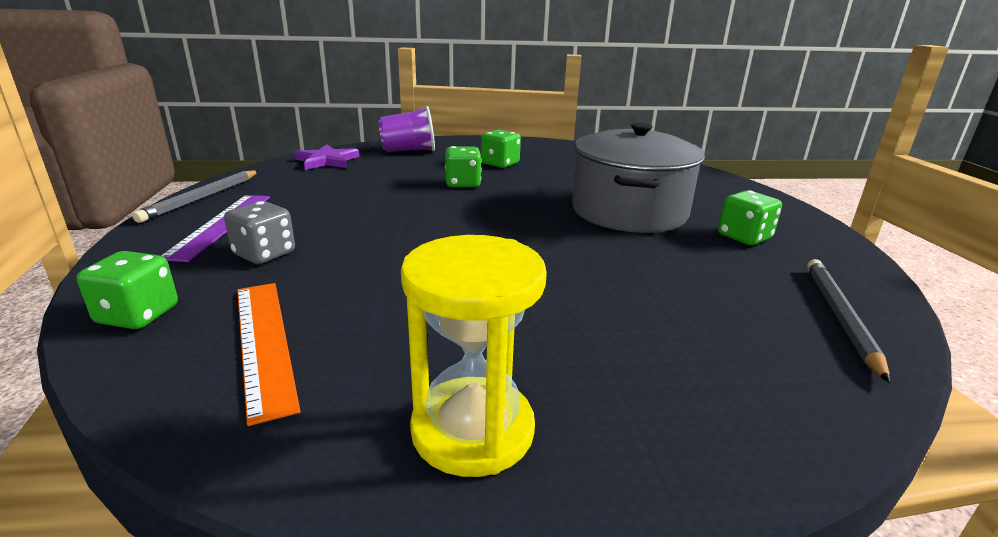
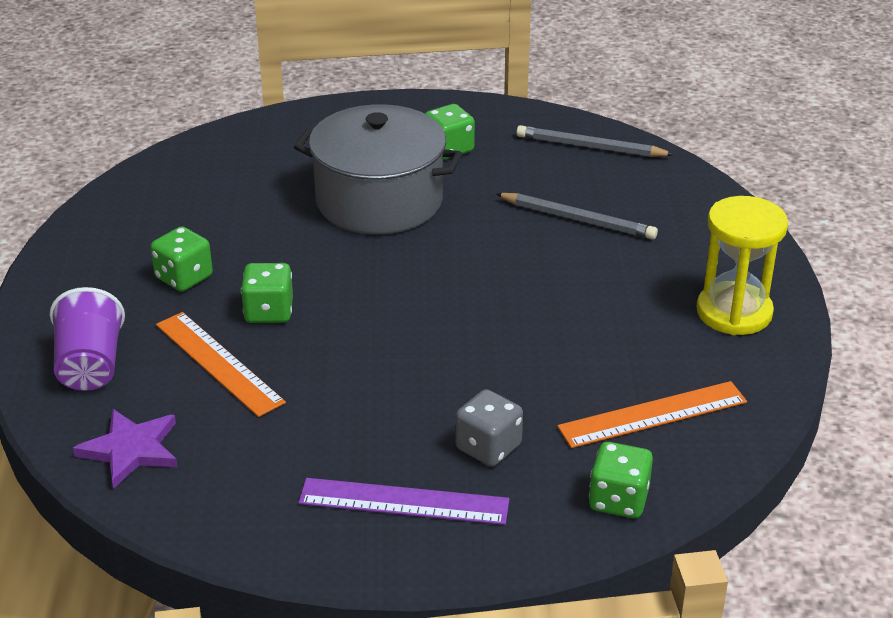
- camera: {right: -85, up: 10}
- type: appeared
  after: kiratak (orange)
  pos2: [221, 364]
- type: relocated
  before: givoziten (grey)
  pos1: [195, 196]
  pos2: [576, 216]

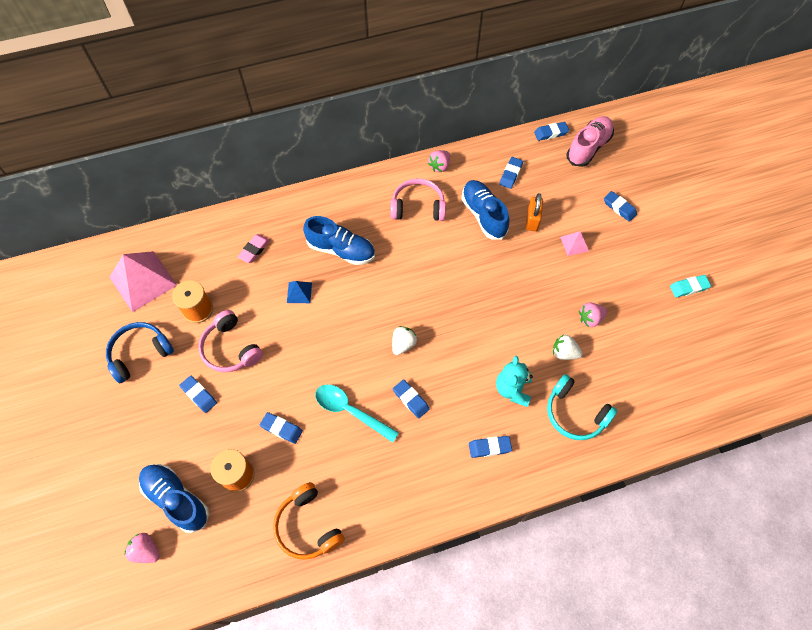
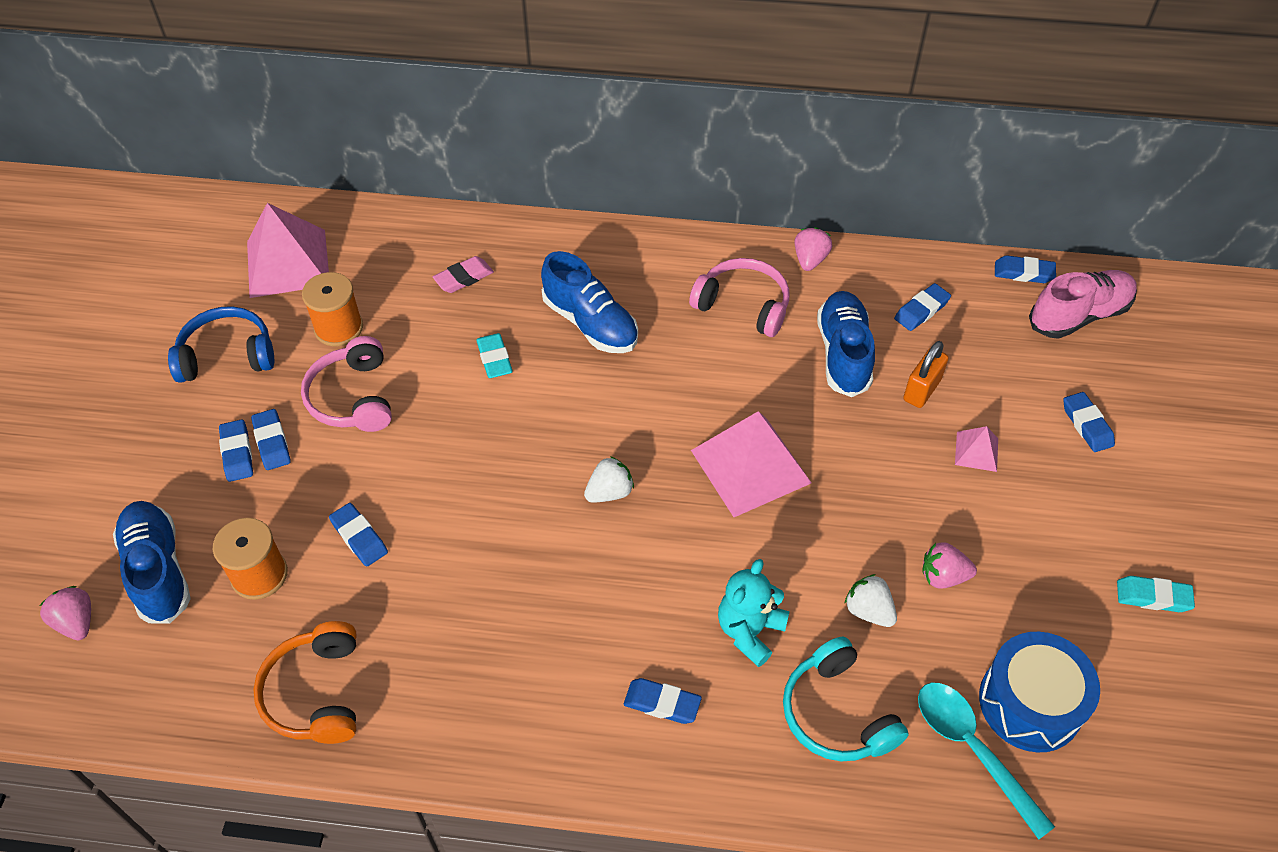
- camera: {right: 25, up: -10}
- type: appeared
  after: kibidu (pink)
  pos2: [751, 464]
- type: appeared
  after: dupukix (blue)
  pos2: [1039, 692]
- type: relocated
  before: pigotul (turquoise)
  pos1: [357, 413]
  pos2: [986, 761]
- type: relocated
  before: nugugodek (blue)
  pos1: [411, 399]
  pos2: [236, 450]
- type: exchanged
  before: kibidu (blue)
  after: nugugodek (turquoise)
  pos1: [299, 292]
  pos2: [494, 355]
- type: spun
  before: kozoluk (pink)
  pos1: [439, 161]
  pos2: [813, 249]
  turn: 135

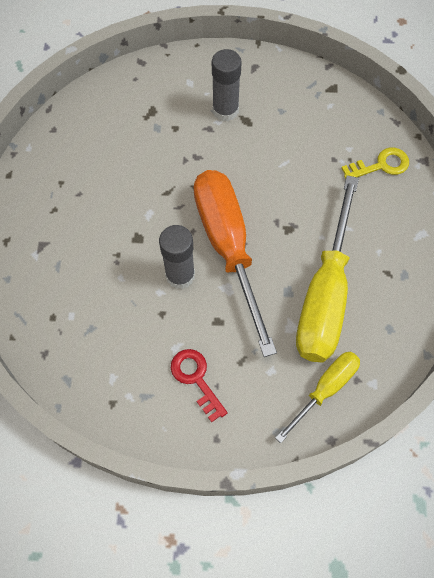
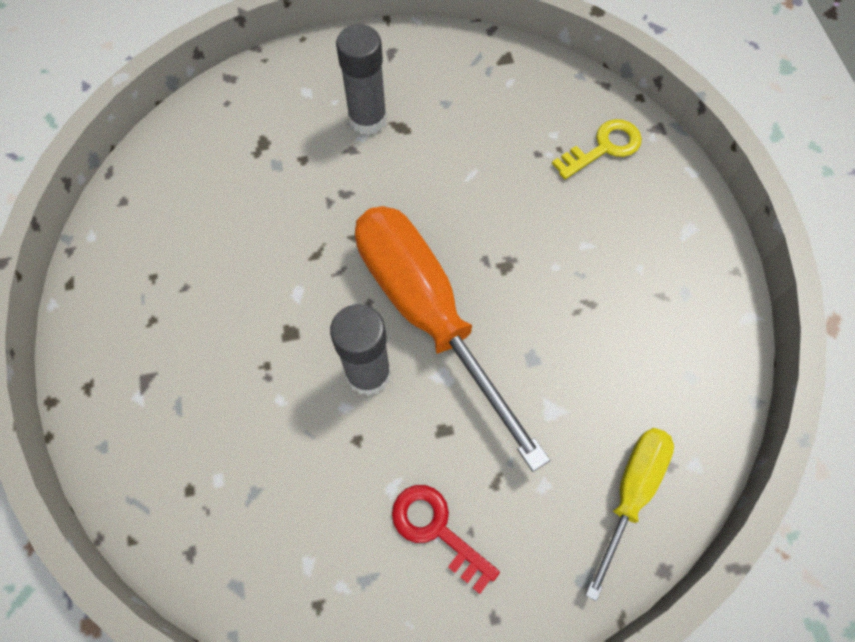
- camera: {right: -15, up: 0}
- type: missing
  before: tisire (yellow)
  pos1: [327, 268]

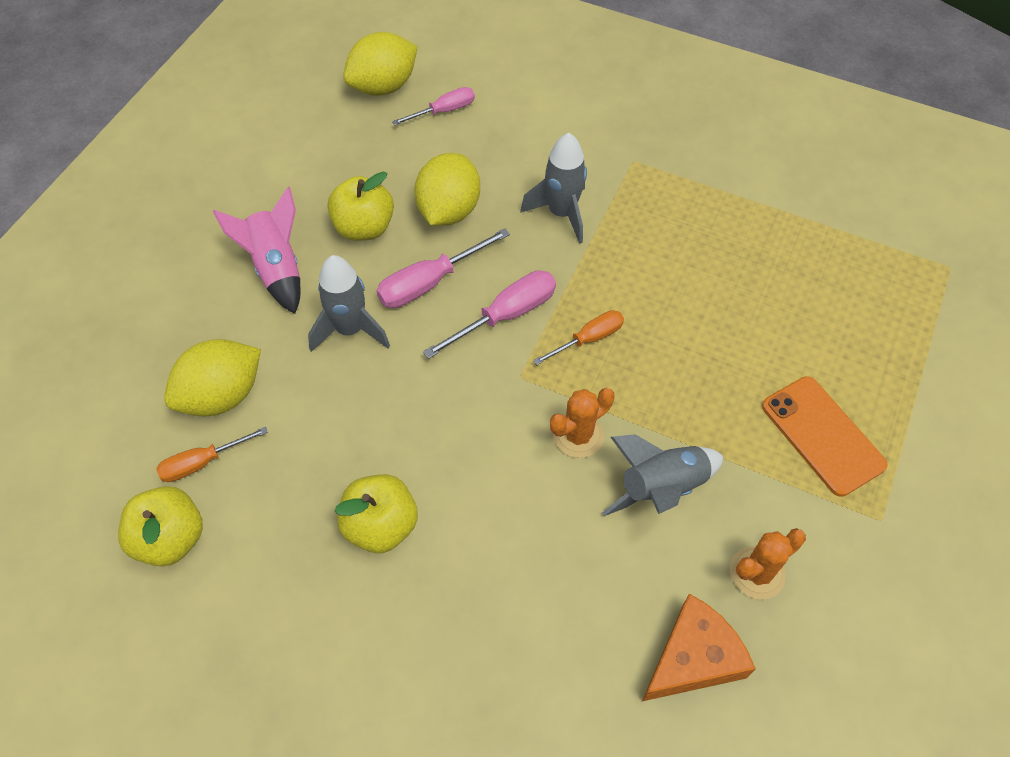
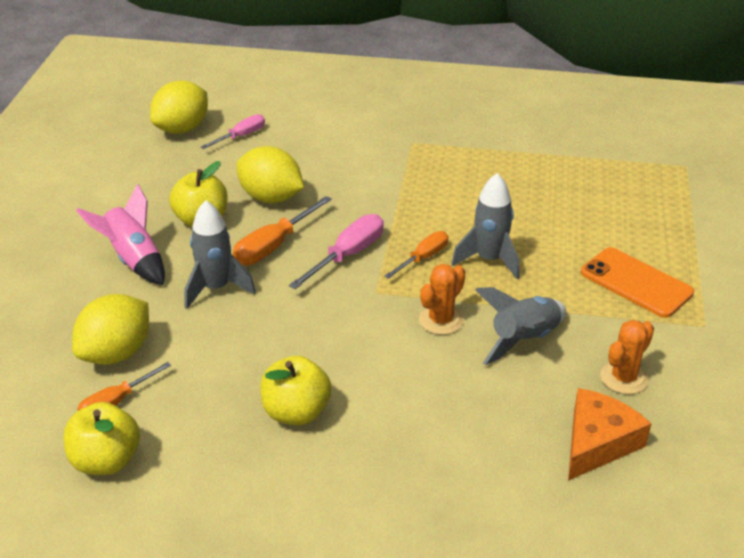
- camera: {right: -15, up: -20}
- type: relocated
  before: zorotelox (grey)
  pos1: [553, 188]
  pos2: [485, 226]
- type: colour
  before: tisire (pink)
  after: tisire (orange)
  pos1: [443, 268]
  pos2: [282, 230]
- type: spun
  before: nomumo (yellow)
  pos1: [447, 189]
  pos2: [270, 174]
  turn: -60

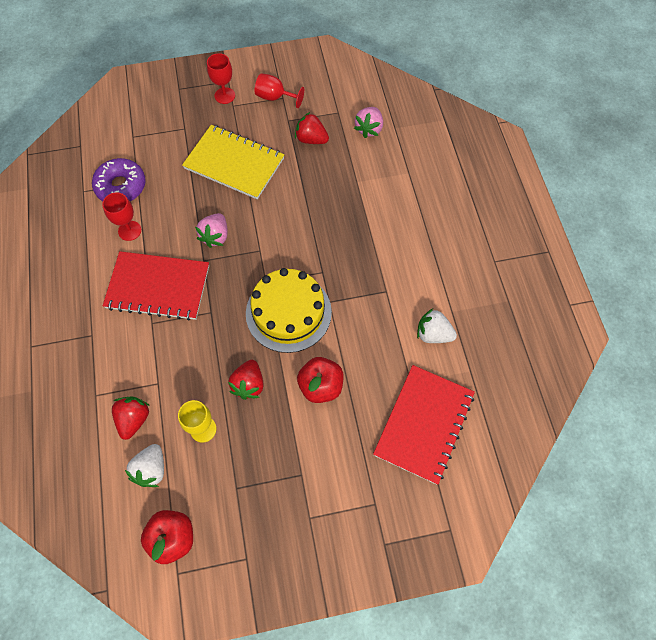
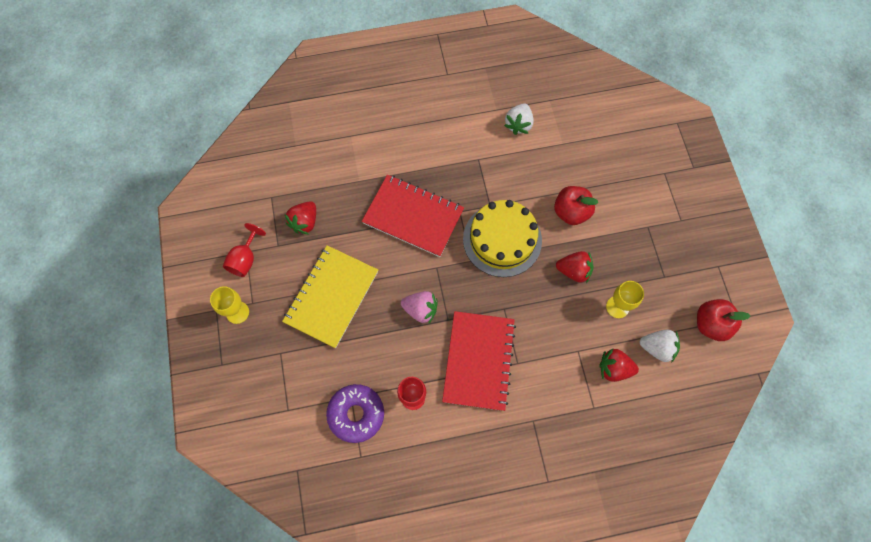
- camera: {right: -90, up: 5}
- type: missing
  before: kozoluk (pink)
  pos1: [368, 122]
- type: relocated
  before: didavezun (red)
  pos1: [424, 425]
  pos2: [413, 216]
- type: colour
  before: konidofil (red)
  after: konidofil (yellow)
  pos1: [221, 78]
  pos2: [229, 305]

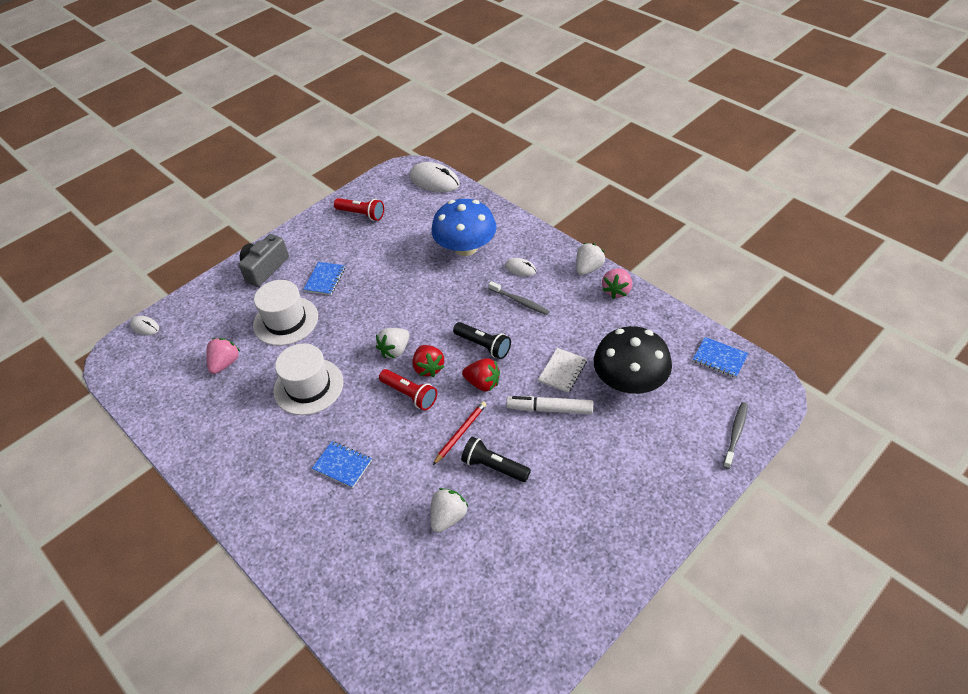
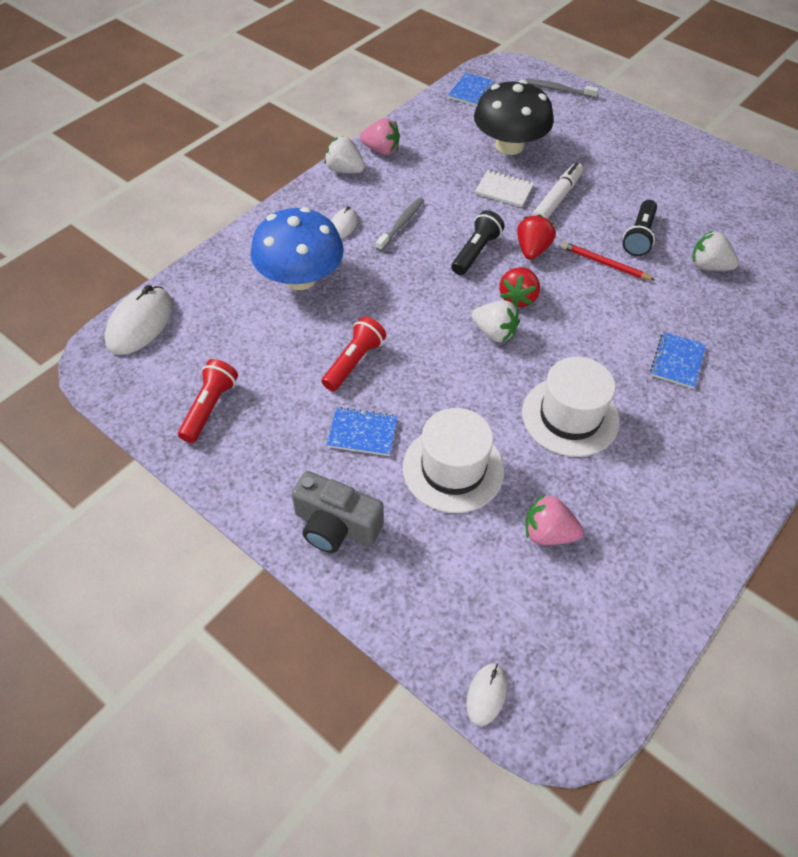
- camera: {right: -100, up: 5}
- type: relocated
  before: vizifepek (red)
  pos1: [408, 389]
  pos2: [354, 354]
- type: spun
  before: kozoluk (red)
  pos1: [428, 361]
  pos2: [519, 287]
  turn: 135
- type: spun
  before: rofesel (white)
  pos1: [549, 405]
  pos2: [557, 190]
  turn: -150

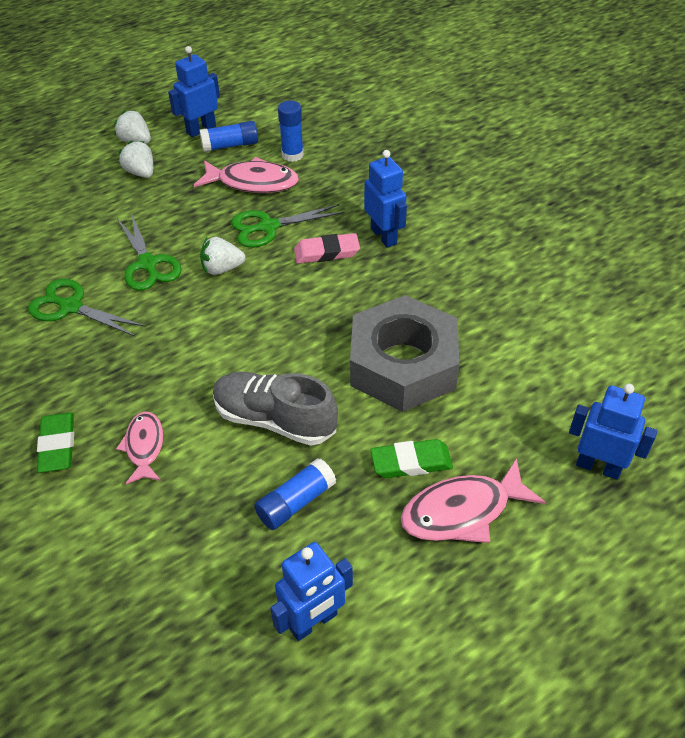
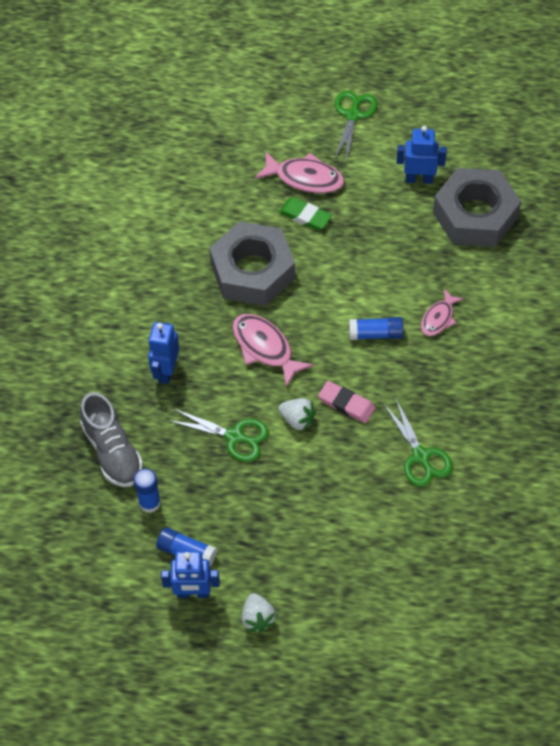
- camera: {right: -140, up: 10}
- type: missing
  before: nugugodek (green)
  pos1: [55, 442]
- type: missing
  before: kozoluk (white)
  pos1: [135, 159]
- type: missing
  before: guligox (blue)
  pos1: [613, 432]
- type: appeared
  after: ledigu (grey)
  pos2: [477, 207]
- type: relocated
  before: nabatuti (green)
  pos1: [149, 252]
  pos2: [355, 126]
- type: relocated
  before: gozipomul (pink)
  pos1: [246, 175]
  pos2: [273, 351]
- type: relocated
  before: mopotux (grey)
  pos1: [275, 409]
  pos2: [111, 439]
- type: relocated
  before: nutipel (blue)
  pos1: [295, 494]
  pos2: [376, 328]
- type: relocated
  before: nugugodek (pink)
  pos1: [327, 248]
  pos2: [346, 402]

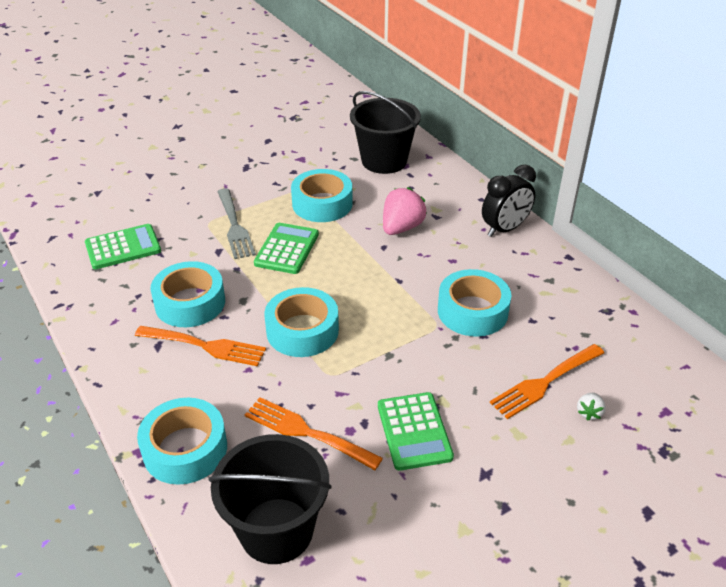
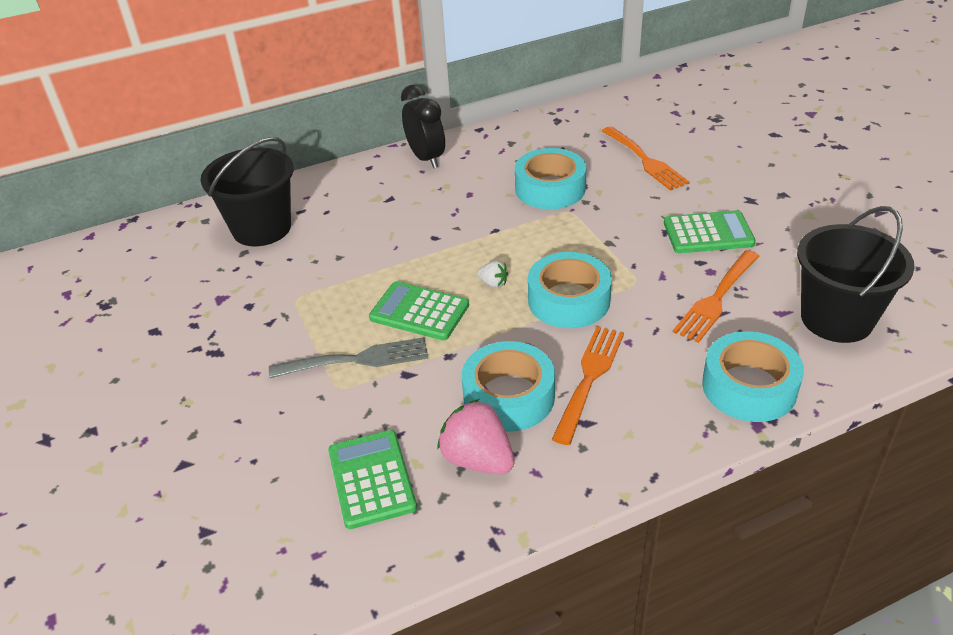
- camera: {right: -80, up: 0}
- type: missing
  before: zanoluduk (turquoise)
  pos1: [322, 195]
- type: relocated
  before: kozoluk (pink)
  pos1: [405, 211]
  pos2: [476, 436]
- type: relocated
  before: kozoluk (white)
  pos1: [591, 407]
  pos2: [492, 274]

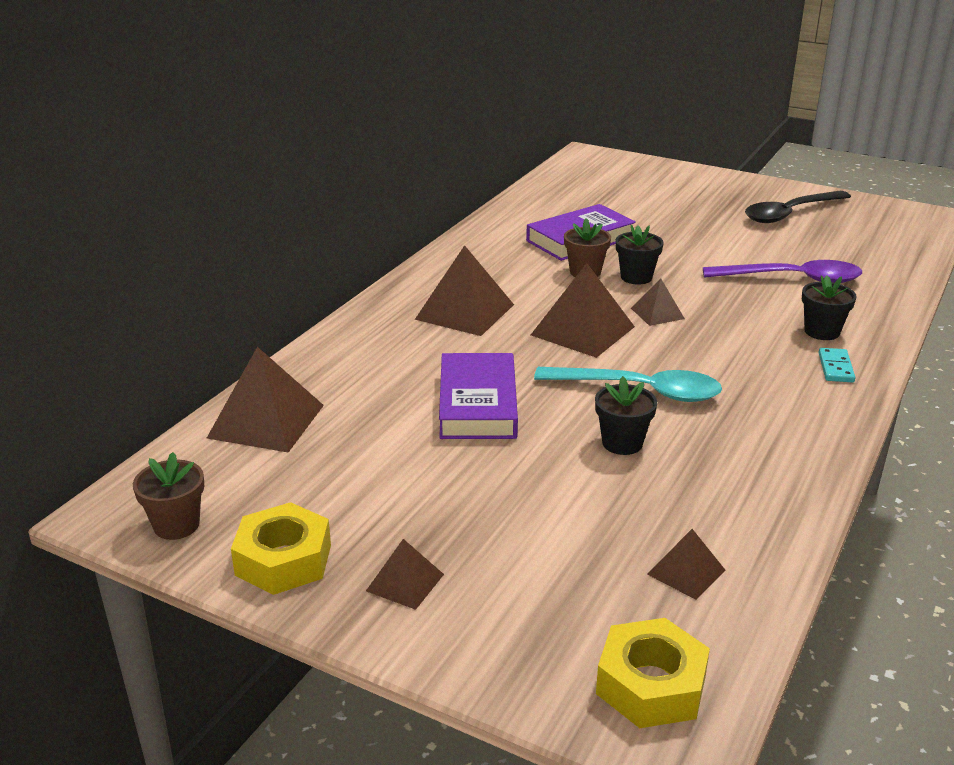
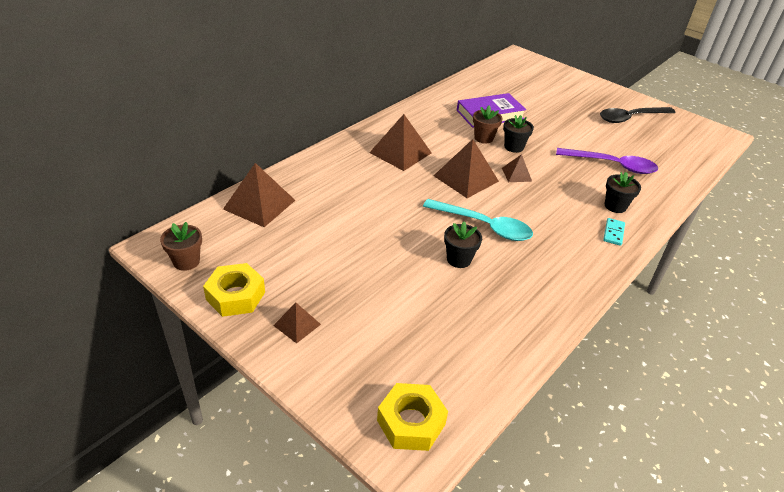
- camera: {right: 10, up: 10}
- type: missing
  before: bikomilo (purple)
  pos1: [478, 396]
- type: missing
  before: kibidu (brown)
  pos1: [686, 564]

